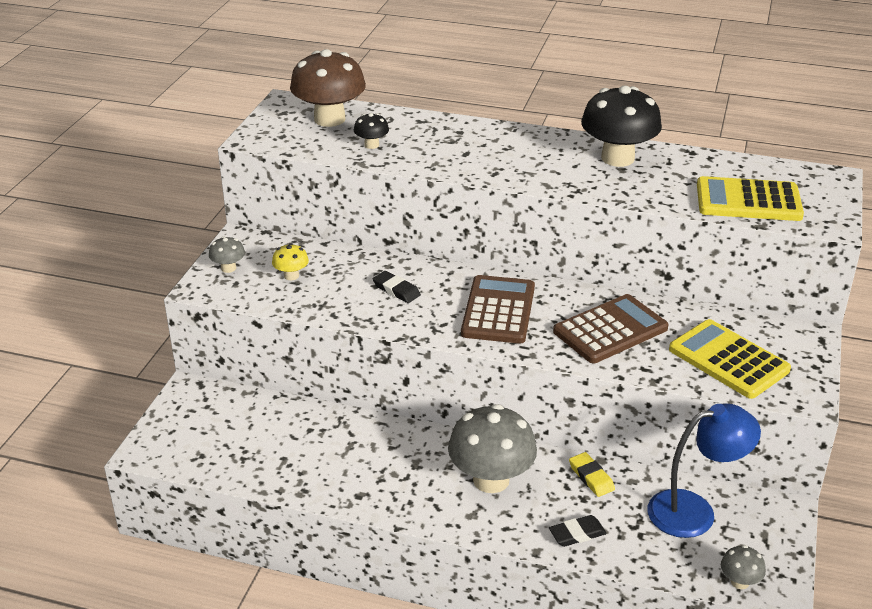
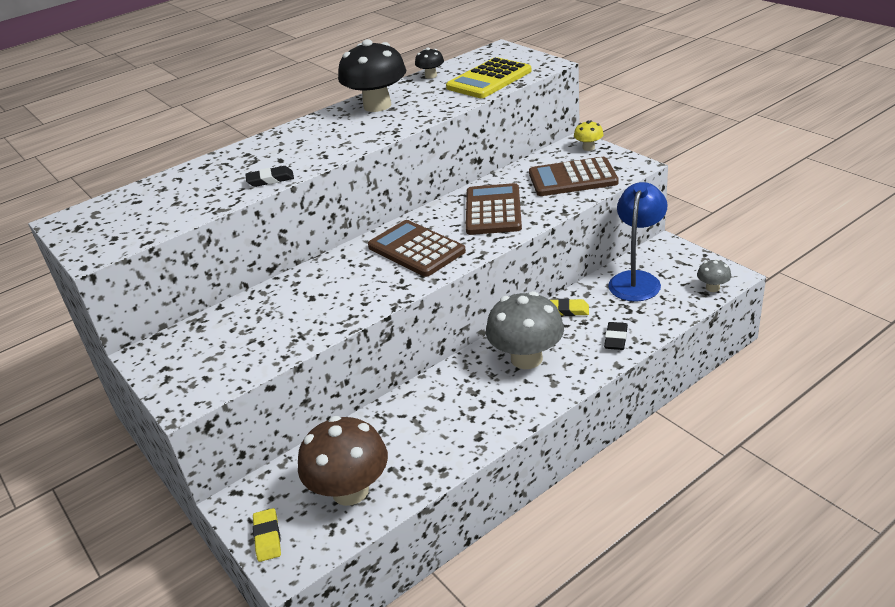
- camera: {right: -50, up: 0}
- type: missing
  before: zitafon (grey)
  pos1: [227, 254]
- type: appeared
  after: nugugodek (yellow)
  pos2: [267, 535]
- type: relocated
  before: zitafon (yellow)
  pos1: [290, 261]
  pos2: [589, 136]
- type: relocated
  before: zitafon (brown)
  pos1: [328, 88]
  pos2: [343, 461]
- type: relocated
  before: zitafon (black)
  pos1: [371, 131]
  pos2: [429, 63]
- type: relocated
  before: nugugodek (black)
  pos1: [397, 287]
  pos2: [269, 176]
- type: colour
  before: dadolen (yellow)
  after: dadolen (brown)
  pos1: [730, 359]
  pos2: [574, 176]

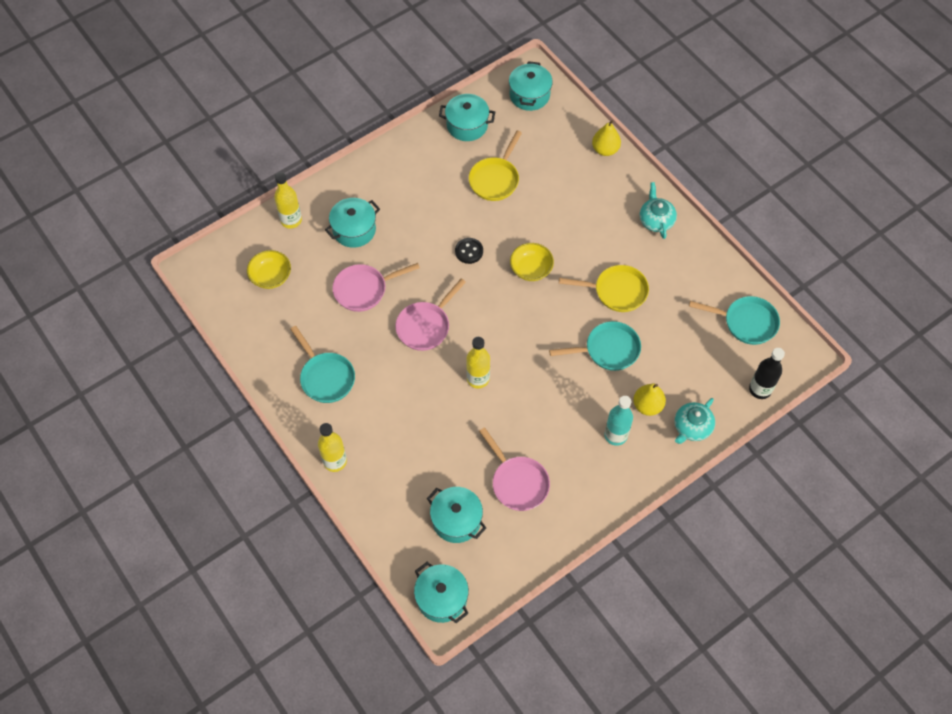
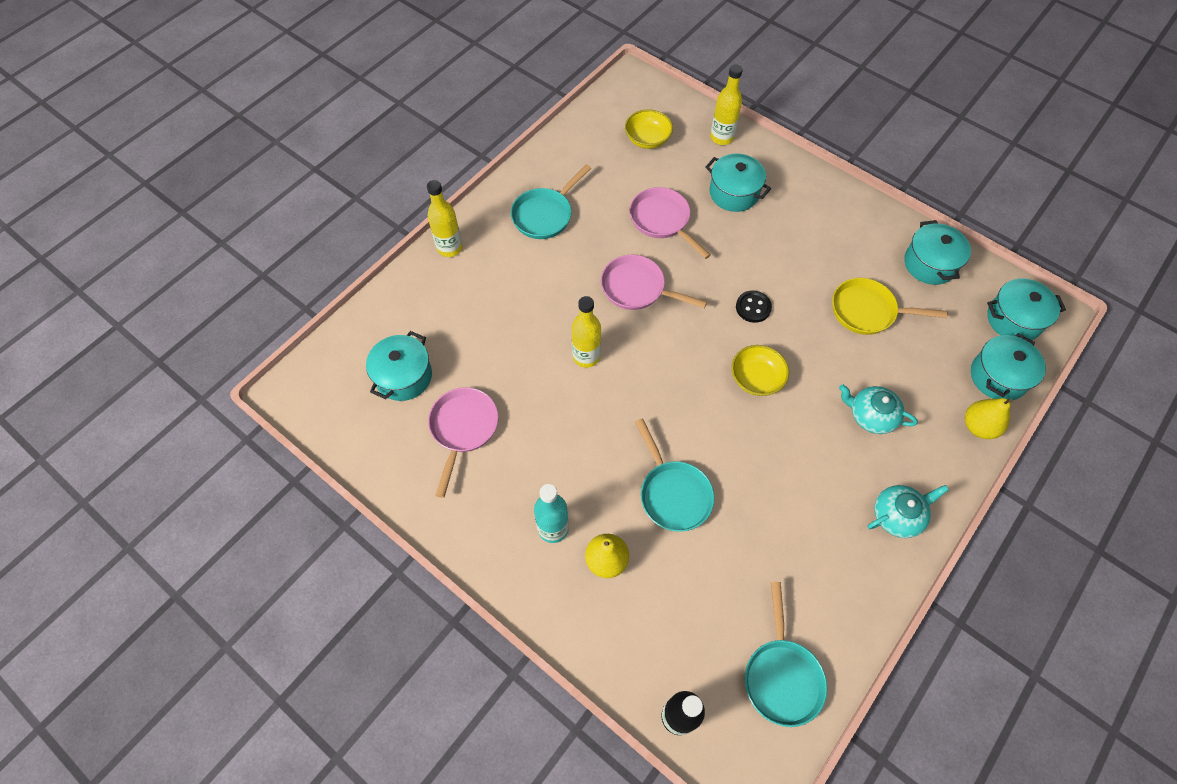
- camera: {right: 75, up: 0}
- type: missing
  before: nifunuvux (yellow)
  pos1: [604, 288]
- type: relocated
  before: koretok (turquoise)
  pos1: [441, 592]
  pos2: [1008, 366]
- type: relocated
  before: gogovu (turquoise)
  pos1: [694, 421]
  pos2: [878, 409]
- type: spun
  before: nifunuvux (pink)
  pos1: [514, 469]
  pos2: [463, 442]
  turn: 150

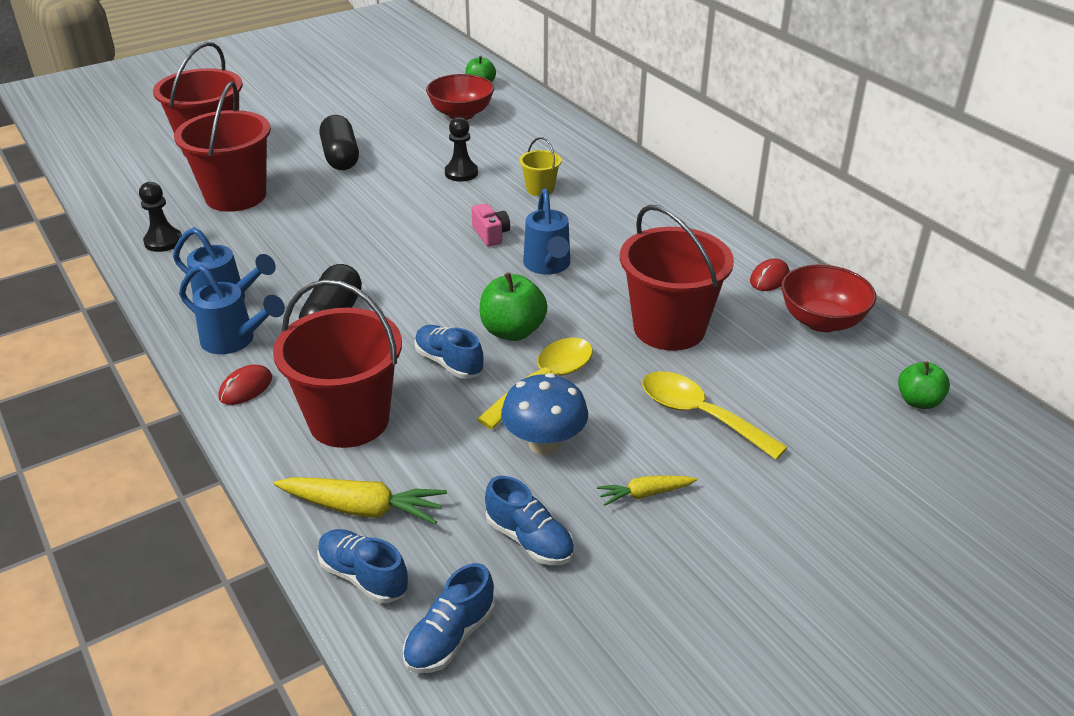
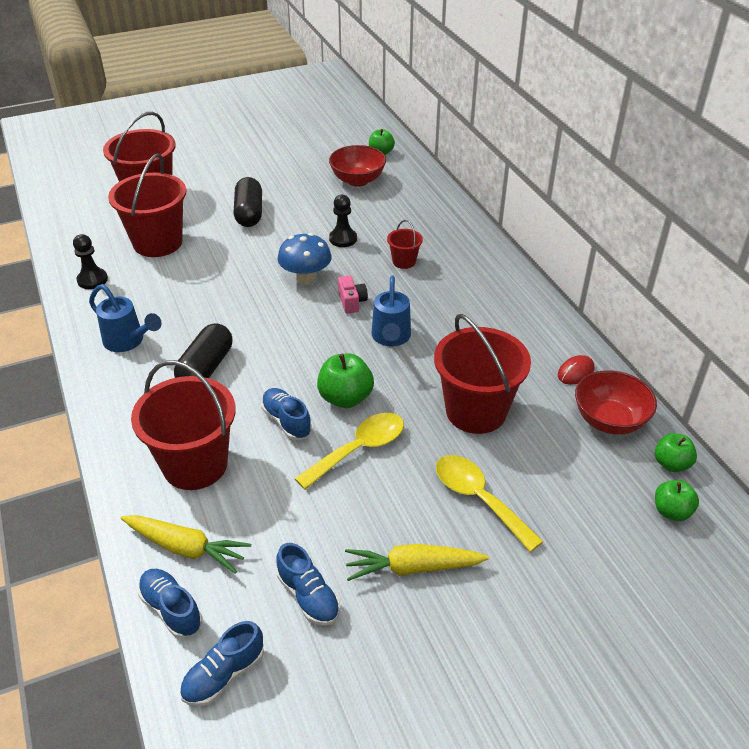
- camera: {right: 10, up: 5}
- type: missing
  before: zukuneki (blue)
  pos1: [232, 309]
- type: missing
  before: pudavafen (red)
  pos1: [245, 385]
- type: appeared
  after: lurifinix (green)
  pos2: [676, 452]
- type: relocated
  before: zitafon (blue)
  pos1: [544, 414]
  pos2: [305, 258]
- type: colour
  before: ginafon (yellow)
  after: ginafon (red)
  pos1: [540, 166]
  pos2: [405, 244]
- type: size
  before: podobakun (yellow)
  pos1: [647, 490]
  pos2: [417, 562]
  scale: 1.7

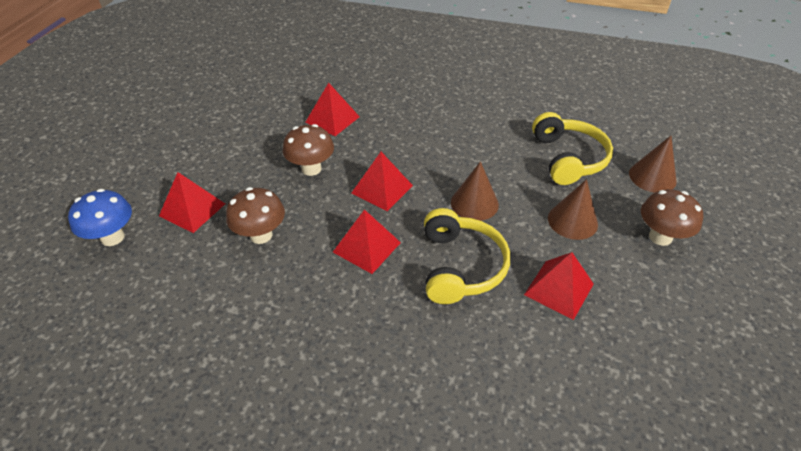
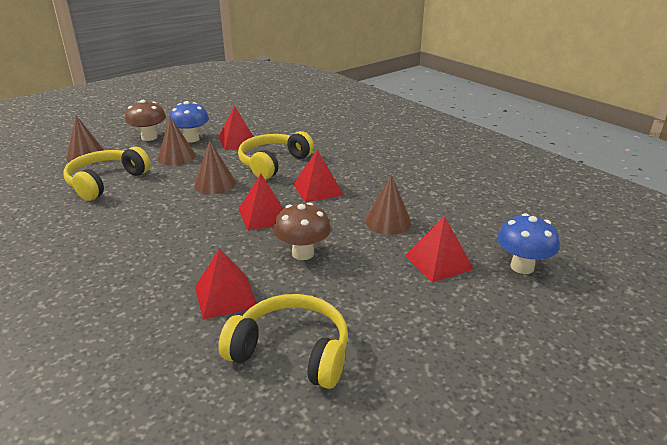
- camera: {right: -145, up: -15}
- type: appeared
  after: zitafon (blue)
  pos2: [189, 122]
- type: appeared
  after: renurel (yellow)
  pos2: [283, 341]
- type: exchanged
  before: zitafon (brown)
  after: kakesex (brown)
  pos1: [255, 215]
  pos2: [388, 205]

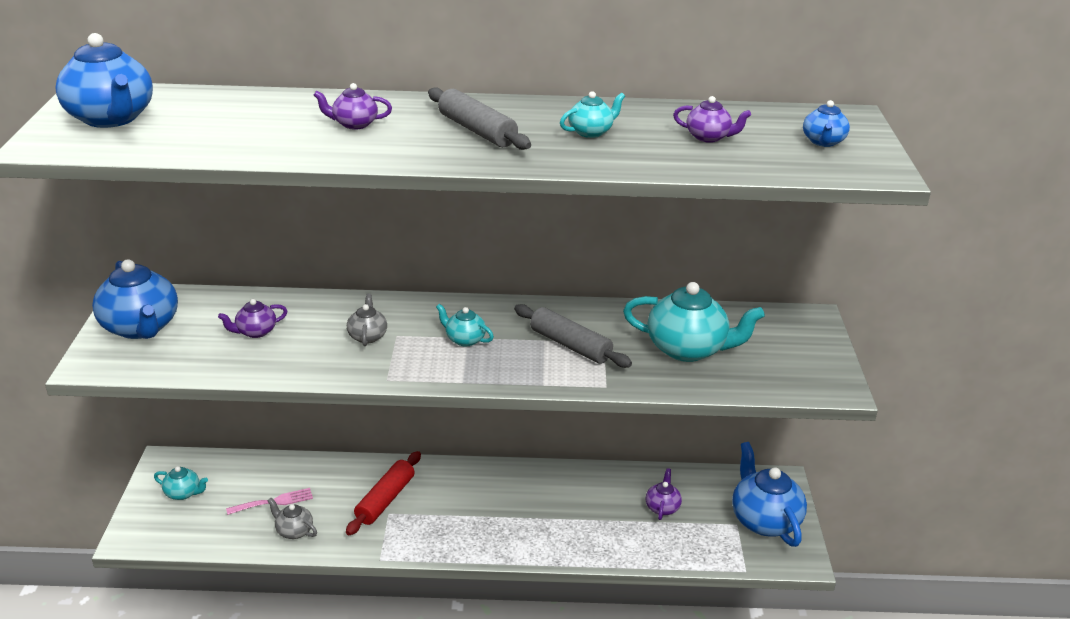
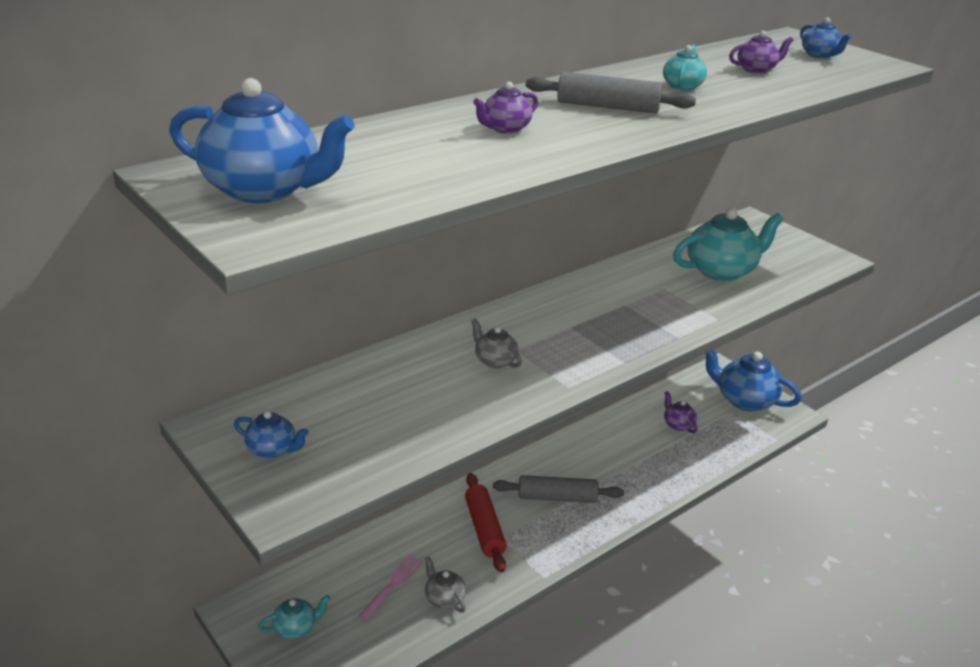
- camera: {right: -40, up: 0}
- type: missing
  before: gogovu (purple)
  pos1: [252, 318]
- type: missing
  before: gogovu (turquoise)
  pos1: [465, 325]
- type: relocated
  before: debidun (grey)
  pos1: [573, 336]
  pos2: [558, 489]
- type: spun
  before: gogovu (grey)
  pos1: [292, 518]
  pos2: [445, 584]
  turn: 60
- type: size
  before: gogovu (blue)
  pos1: [135, 299]
  pos2: [271, 434]
  scale: 0.5

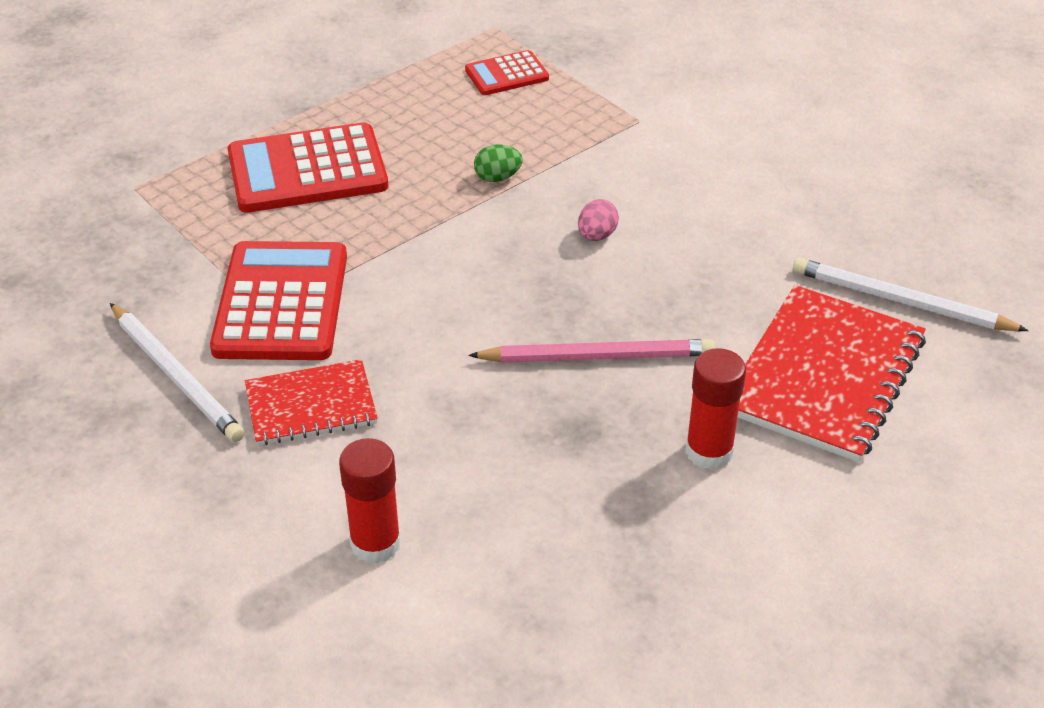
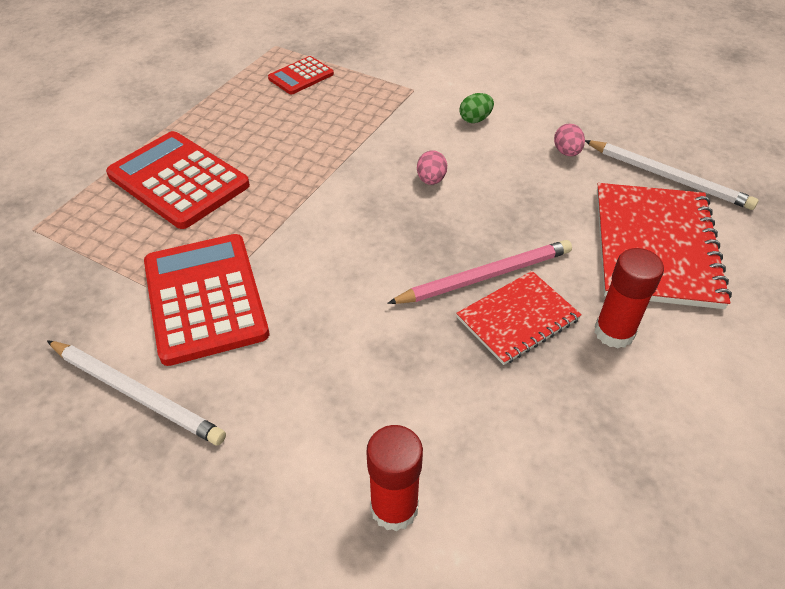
- camera: {right: -20, up: 5}
- type: appeared
  after: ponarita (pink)
  pos2: [569, 140]
- type: relocated
  before: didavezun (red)
  pos1: [311, 402]
  pos2: [519, 318]
- type: relocated
  before: ponarita (green)
  pos1: [498, 163]
  pos2: [476, 108]
- type: spun
  before: dadolen (red)
  pos1: [307, 167]
  pos2: [178, 180]
  turn: 75
- type: spun
  before: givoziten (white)
  pos1: [911, 294]
  pos2: [672, 175]
  turn: -150

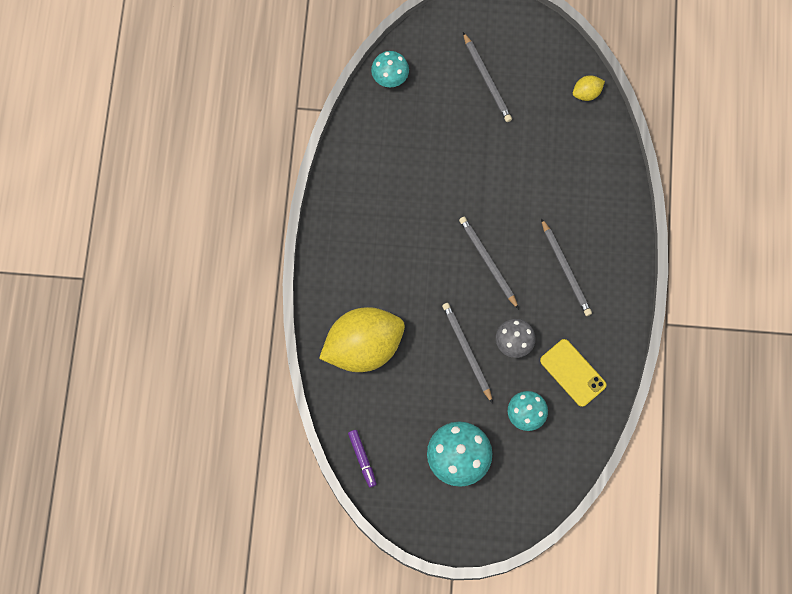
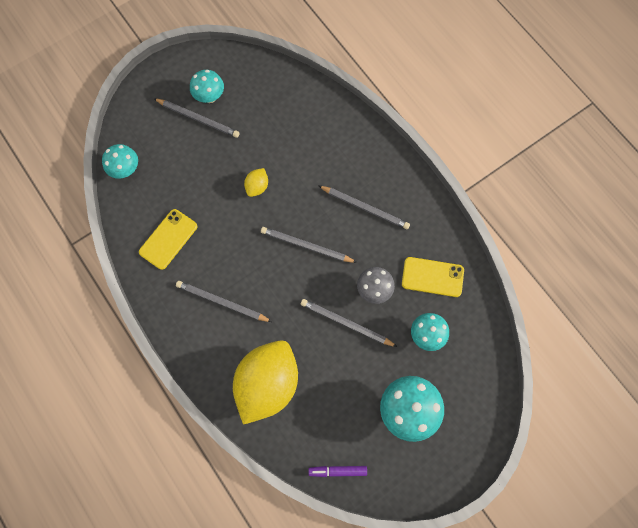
- camera: {right: -40, up: 0}
- type: appeared
  after: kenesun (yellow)
  pos2: [168, 239]
- type: appeared
  after: givoziten (grey)
  pos2: [224, 301]
- type: appeared
  after: zitafon (turquoise)
  pos2: [207, 86]
- type: relocated
  before: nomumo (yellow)
  pos1: [589, 88]
  pos2: [256, 182]
- type: spun
  before: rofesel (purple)
  pos1: [362, 459]
  pos2: [338, 471]
  turn: 150

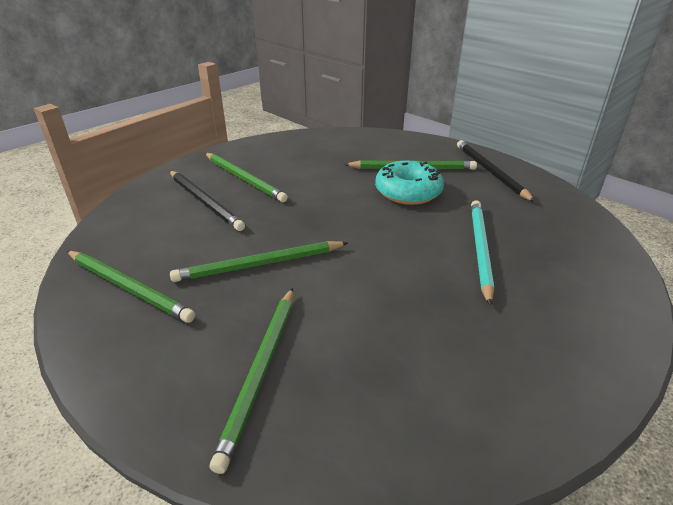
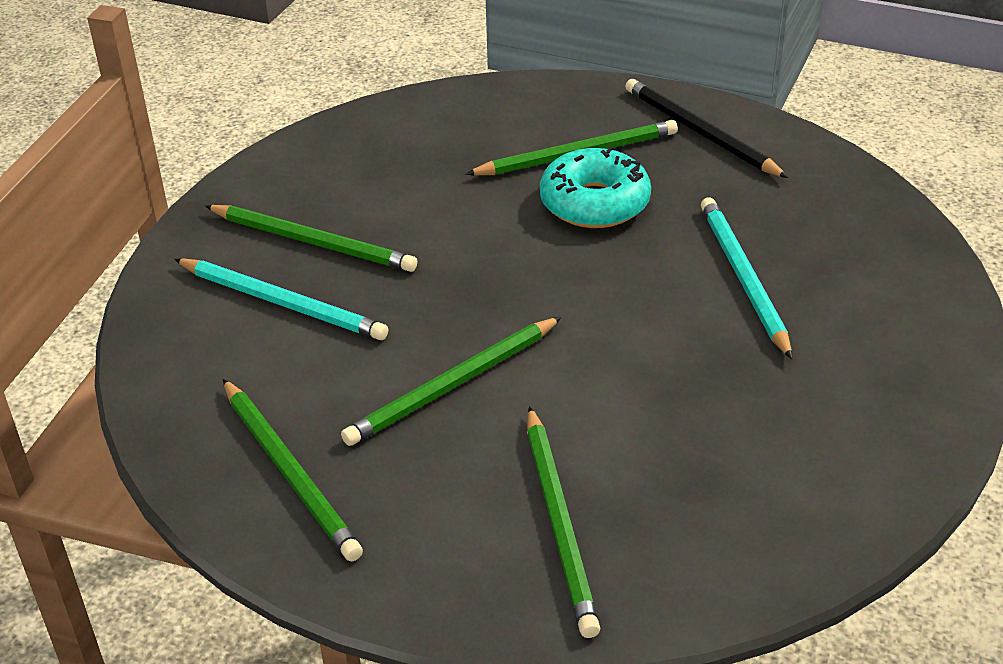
- camera: {right: -20, up: 5}
- type: colour
  before: givoziten (black)
  after: givoziten (turquoise)
  pos1: [207, 201]
  pos2: [281, 299]
- type: spun
  before: givoziten (green)
  pos1: [131, 287]
  pos2: [293, 470]
  turn: 45

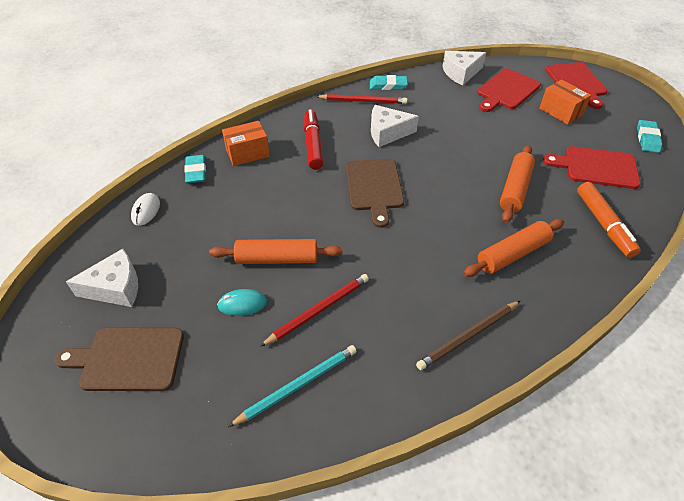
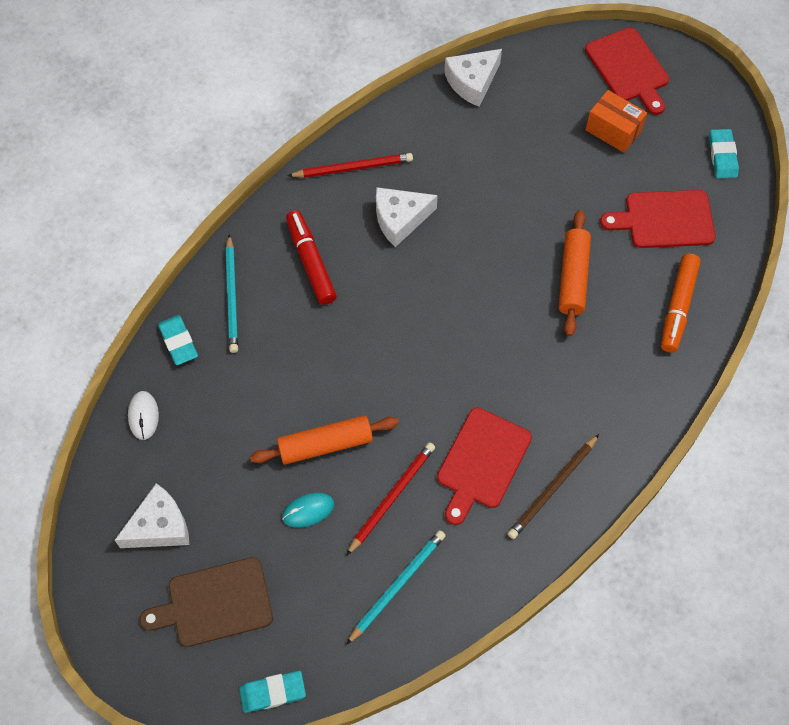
- camera: {right: -15, up: 15}
- type: missing
  before: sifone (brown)
  pos1: [375, 193]
- type: missing
  before: debidun (orange)
  pos1: [513, 248]
- type: relocated
  before: nugugodek (turquoise)
  pos1: [389, 82]
  pos2: [272, 692]
- type: relocated
  before: sifone (red)
  pos1: [509, 90]
  pos2: [484, 466]
- type: exchanged
  before: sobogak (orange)
  after: givoziten (turquoise)
  pos1: [246, 143]
  pos2: [232, 293]
- type: spun
  before: rofesel (orange)
  pos1: [609, 220]
  pos2: [681, 303]
  turn: 45

